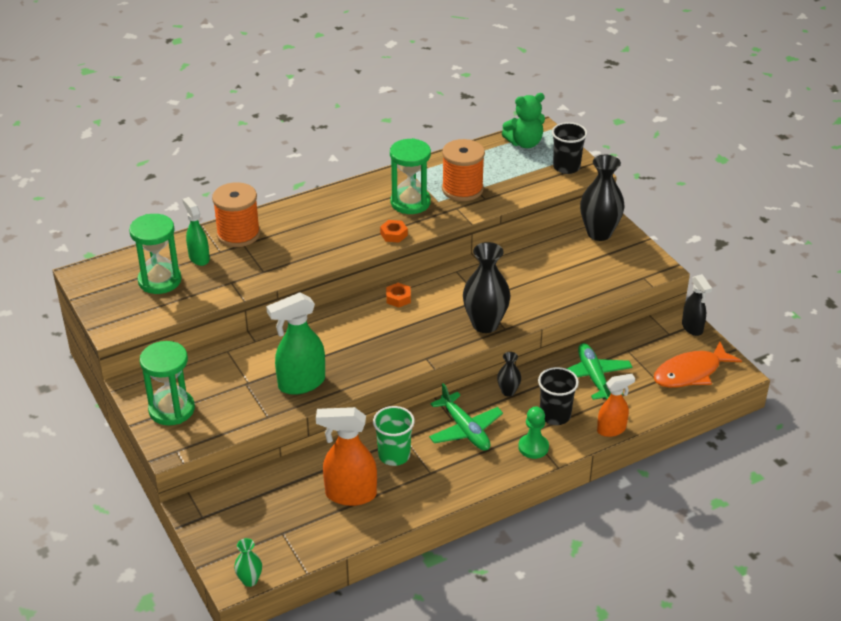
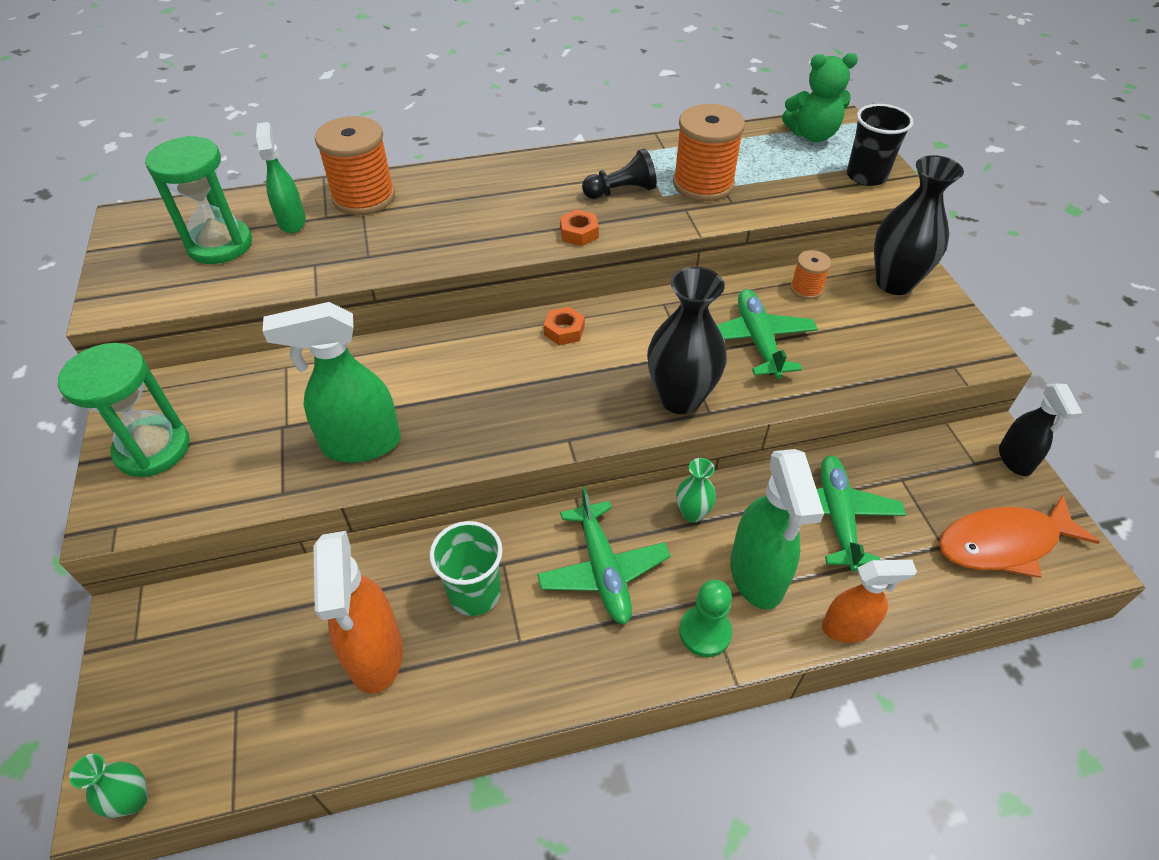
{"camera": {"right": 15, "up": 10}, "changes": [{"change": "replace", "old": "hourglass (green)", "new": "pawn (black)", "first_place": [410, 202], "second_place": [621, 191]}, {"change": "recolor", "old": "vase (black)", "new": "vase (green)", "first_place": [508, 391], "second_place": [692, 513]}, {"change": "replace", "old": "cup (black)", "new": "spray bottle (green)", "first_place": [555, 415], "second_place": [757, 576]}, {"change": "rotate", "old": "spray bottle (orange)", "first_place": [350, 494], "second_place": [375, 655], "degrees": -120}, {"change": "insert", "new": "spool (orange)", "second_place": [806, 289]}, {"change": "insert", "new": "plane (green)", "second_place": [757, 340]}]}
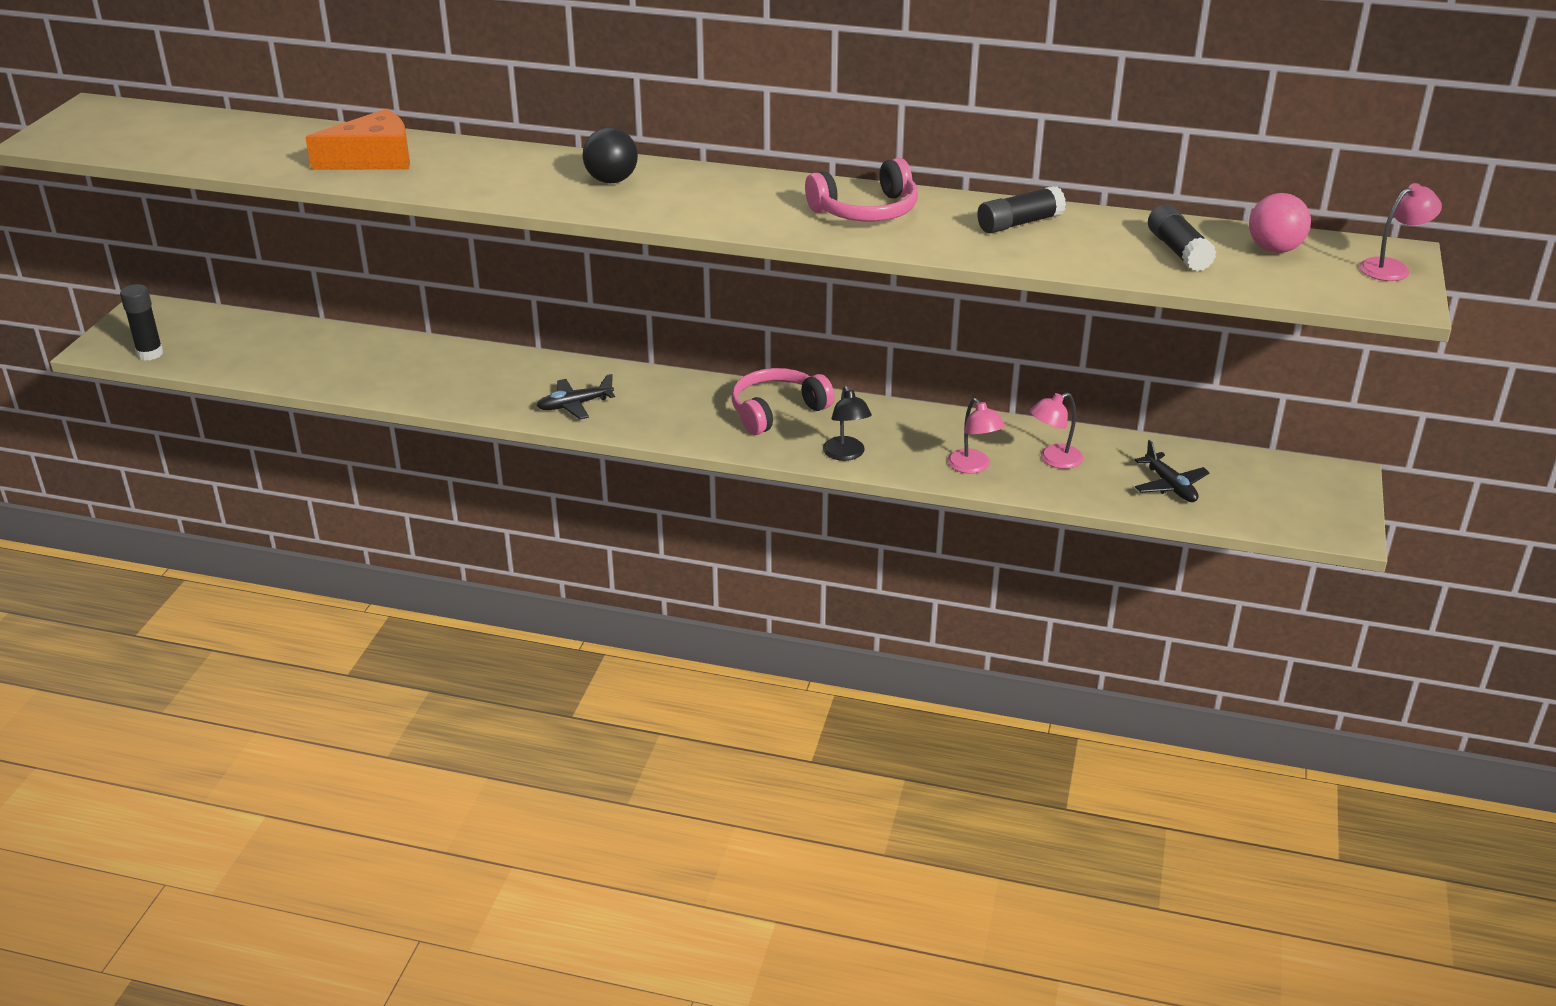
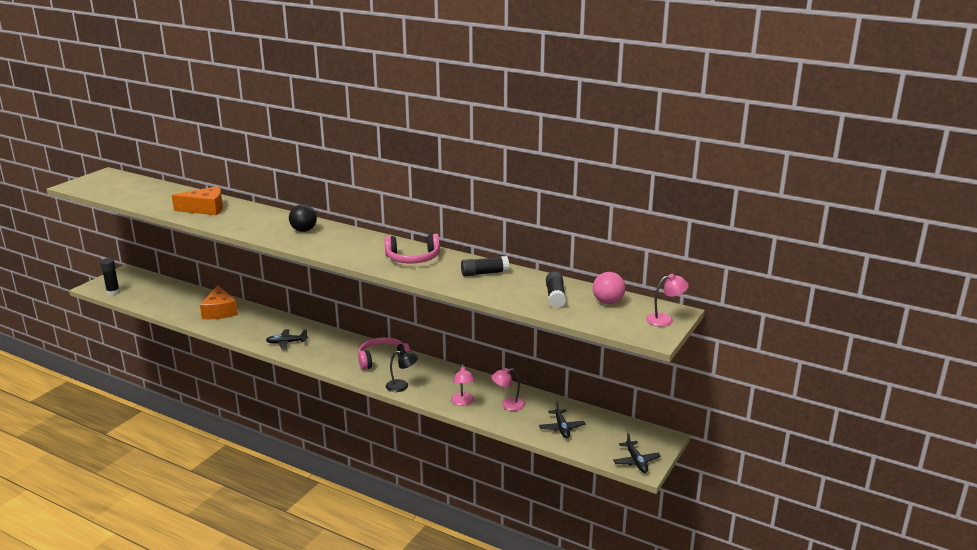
{"camera": {"right": 15, "up": -10}, "changes": [{"change": "rotate", "old": "lamp (black)", "first_place": [846, 454], "second_place": [402, 386], "degrees": -90}, {"change": "insert", "new": "cheese (orange)", "second_place": [219, 311]}, {"change": "insert", "new": "plane (black)", "second_place": [636, 461]}]}
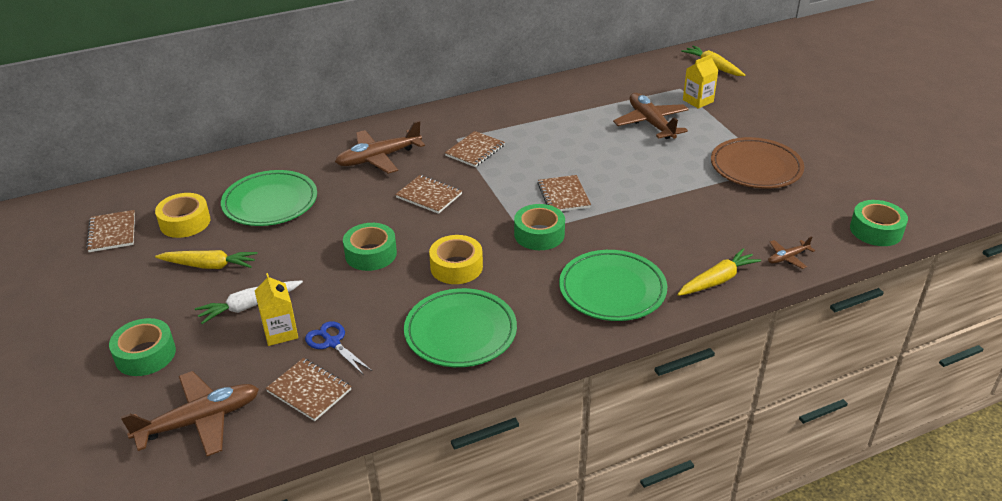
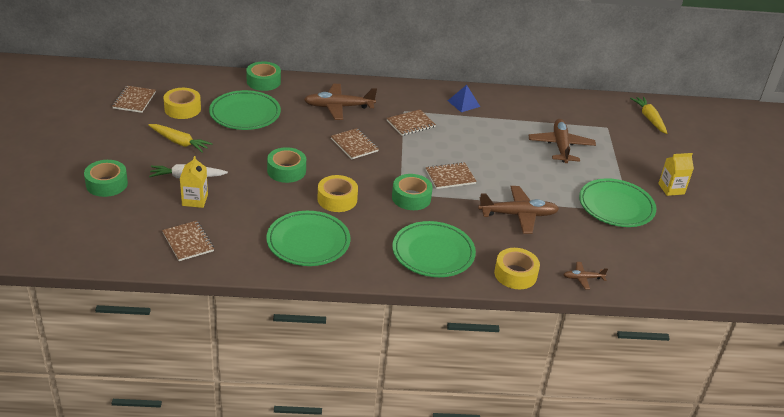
{"camera": {"right": 20, "up": 0}, "changes": [{"change": "move", "old": "carton (yellow)", "first_place": [698, 101], "second_place": [671, 189]}, {"change": "recolor", "old": "plate (brown)", "new": "plate (green)", "first_place": [756, 167], "second_place": [616, 206]}, {"change": "rotate", "old": "notebook (brown)", "first_place": [563, 195], "second_place": [450, 177], "degrees": 60}, {"change": "move", "old": "tape (green)", "first_place": [876, 230], "second_place": [263, 81]}, {"change": "replace", "old": "carrot (yellow)", "new": "tape (yellow)", "first_place": [717, 280], "second_place": [515, 274]}, {"change": "delete", "old": "scissors (blue)", "first_place": [332, 343]}, {"change": "move", "old": "plane (brown)", "first_place": [199, 421], "second_place": [518, 215]}, {"change": "insert", "new": "pyramid (blue)", "second_place": [463, 103]}]}
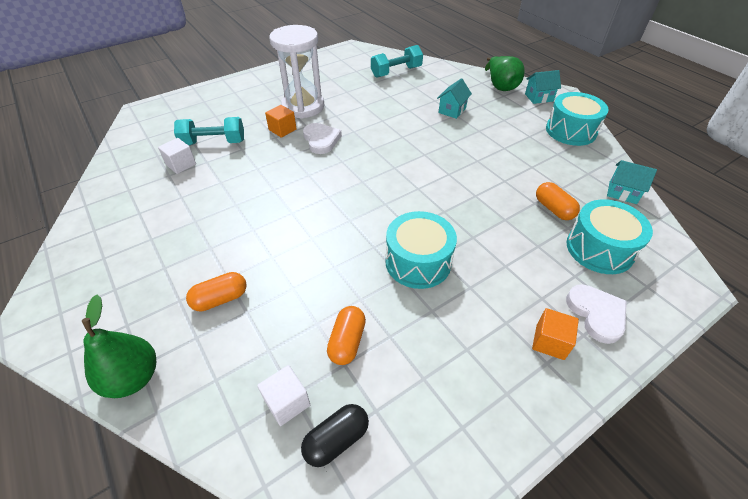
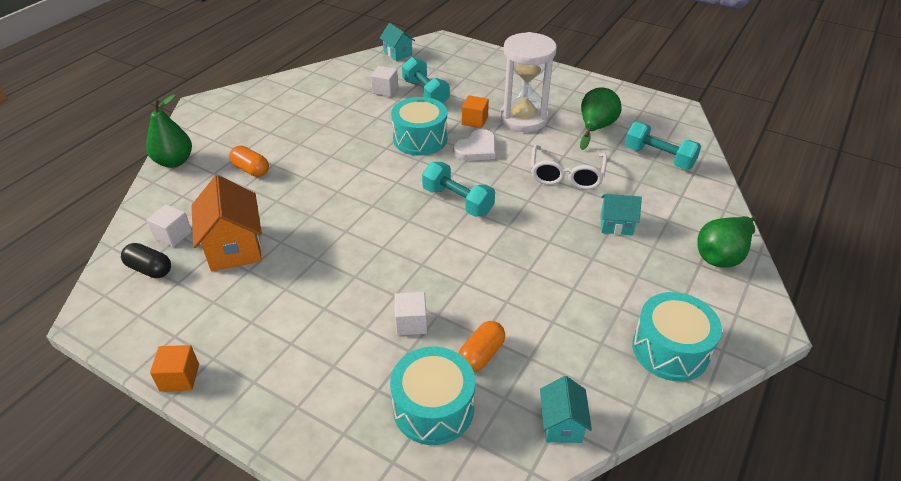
{"camera": {"right": 65, "up": -5}, "changes": [{"change": "move", "old": "house (turquoise)", "first_place": [539, 97], "second_place": [398, 53]}, {"change": "move", "old": "drum (turquoise)", "first_place": [418, 262], "second_place": [420, 139]}, {"change": "delete", "old": "heart (white)", "first_place": [596, 314]}, {"change": "replace", "old": "capsule (orange)", "new": "house (orange)", "first_place": [347, 342], "second_place": [234, 247]}, {"change": "move", "old": "cube (orange)", "first_place": [550, 342], "second_place": [179, 377]}, {"change": "insert", "new": "pear (green)", "second_place": [595, 128]}, {"change": "insert", "new": "glasses (white)", "second_place": [566, 175]}, {"change": "insert", "new": "dumbbell (turquoise)", "second_place": [457, 201]}, {"change": "insert", "new": "cube (white)", "second_place": [411, 323]}]}
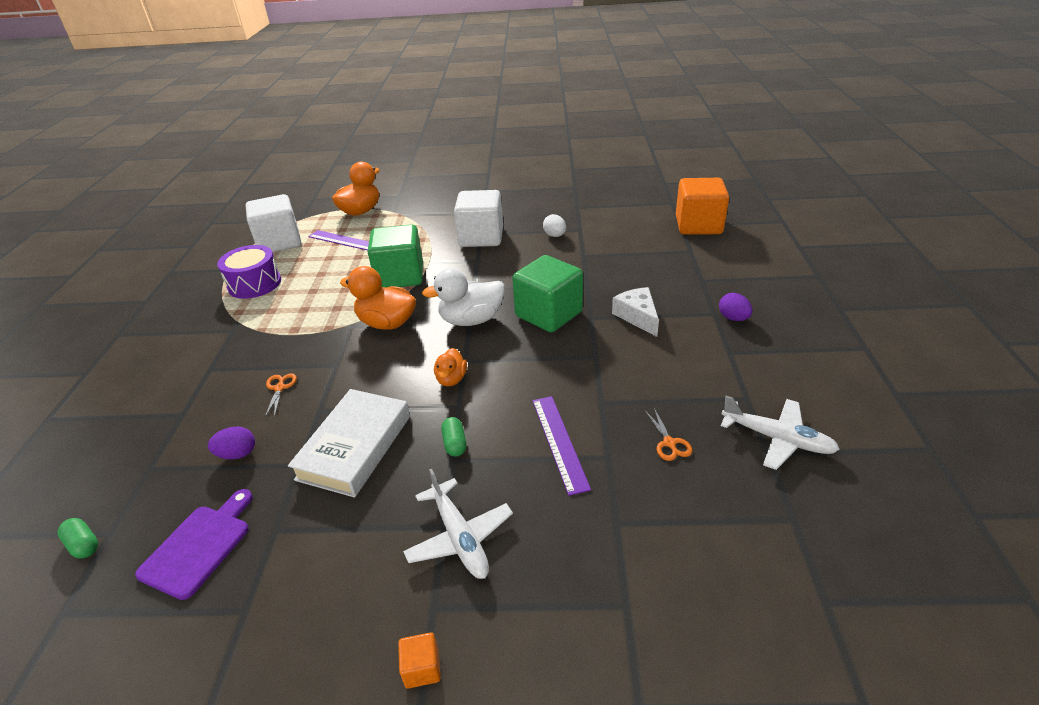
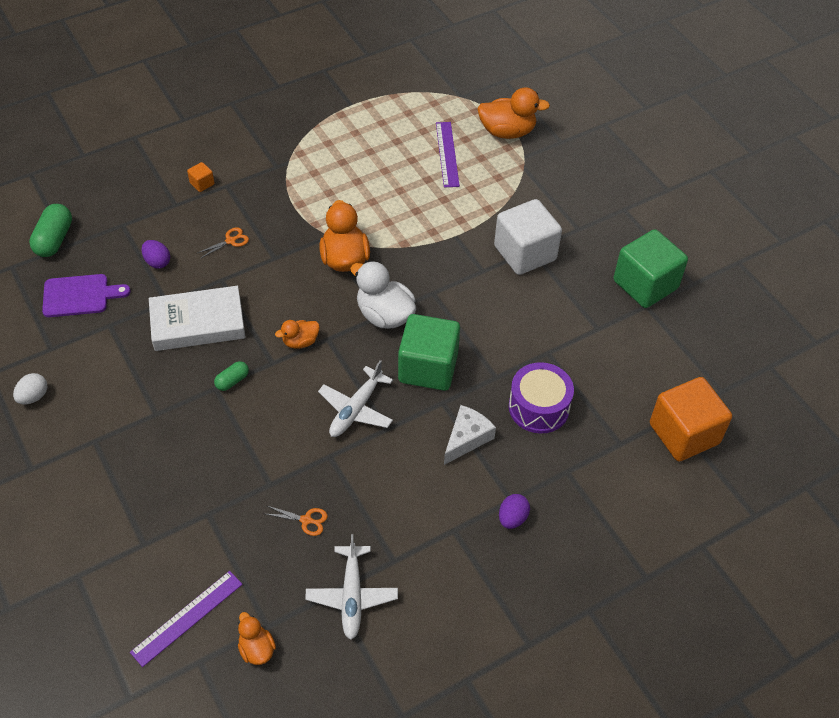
{"camera": {"right": 55, "up": 15}, "changes": [{"change": "delete", "old": "cube (white)", "first_place": [279, 242]}, {"change": "move", "old": "egg (white)", "first_place": [555, 235], "second_place": [33, 397]}, {"change": "move", "old": "cube (green)", "first_place": [400, 276], "second_place": [645, 284]}, {"change": "move", "old": "drum (purple)", "first_place": [254, 284], "second_place": [538, 407]}, {"change": "move", "old": "ruler (purple)", "first_place": [559, 442], "second_place": [187, 617]}, {"change": "rotate", "old": "scissors (orange)", "first_place": [669, 443], "second_place": [306, 520], "degrees": -120}, {"change": "move", "old": "plane (white)", "first_place": [459, 537], "second_place": [356, 409]}, {"change": "resize", "old": "capsule (green)", "first_place": [84, 545], "second_place": [54, 240], "factor": 1.76}, {"change": "move", "old": "cube (orange)", "first_place": [422, 668], "second_place": [202, 183]}, {"change": "insert", "new": "duck (orange)", "second_place": [257, 649]}]}
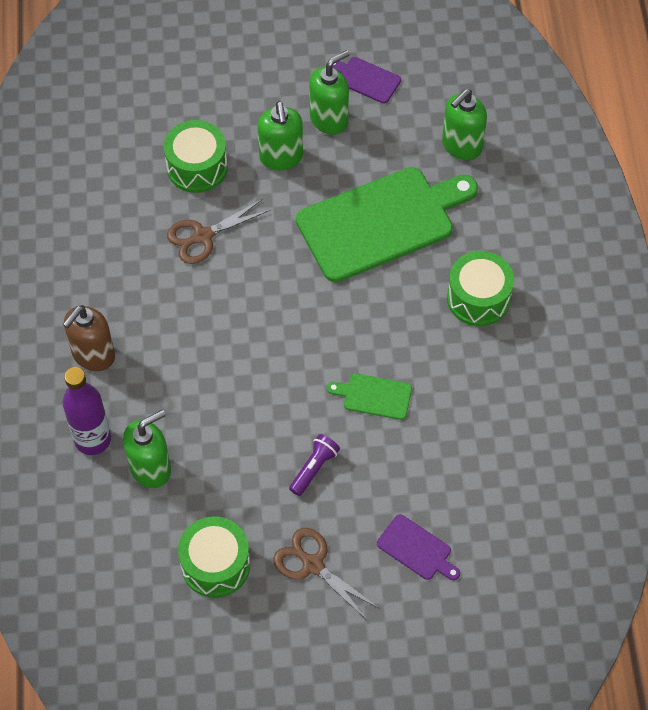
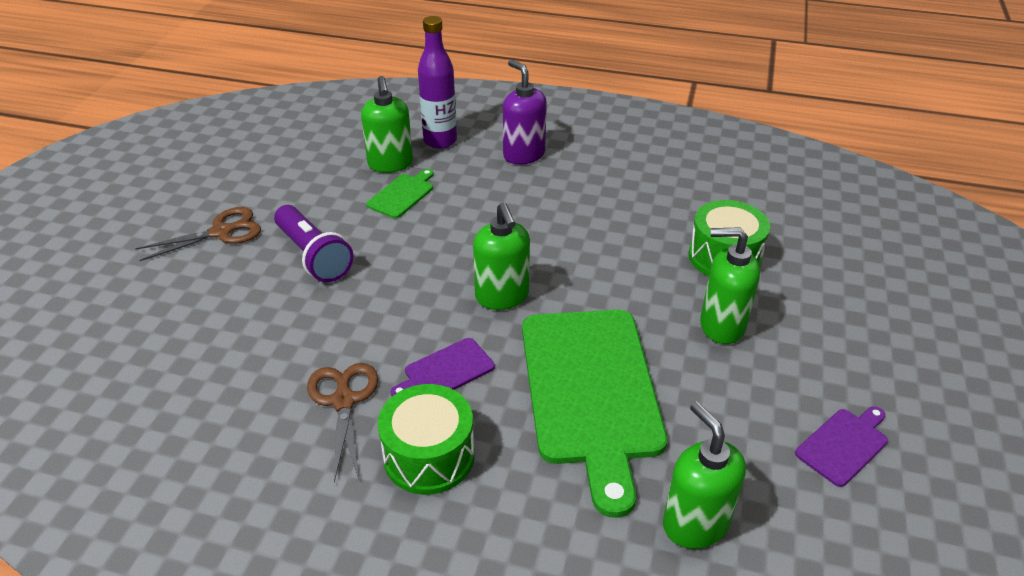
{"camera": {"right": 110, "up": -20}, "changes": [{"change": "move", "old": "soap dispenser (green)", "first_place": [329, 119], "second_place": [502, 296]}, {"change": "move", "old": "scissors (brown)", "first_place": [203, 236], "second_place": [344, 401]}, {"change": "recolor", "old": "soap dispenser (brown)", "new": "soap dispenser (purple)", "first_place": [93, 355], "second_place": [523, 154]}, {"change": "move", "old": "cutting board (green)", "first_place": [374, 396], "second_place": [402, 194]}, {"change": "resize", "old": "flashlight (purple)", "first_place": [314, 468], "second_place": [313, 256], "factor": 1.63}, {"change": "move", "old": "cutting board (purple)", "first_place": [416, 549], "second_place": [446, 371]}, {"change": "delete", "old": "drum (green)", "first_place": [215, 564]}]}
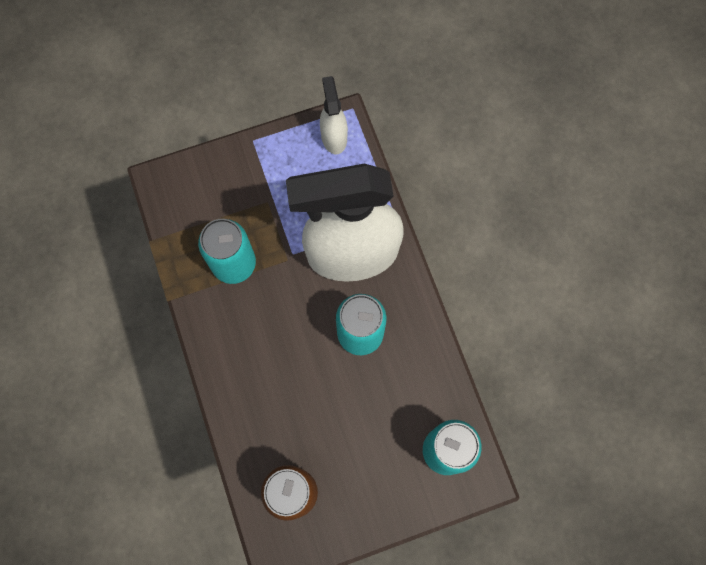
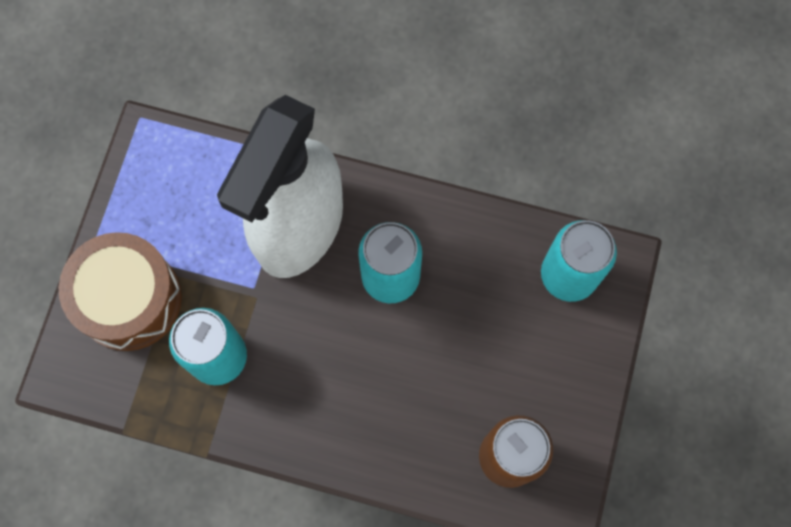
{"camera": {"right": -55, "up": 0}, "changes": [{"change": "delete", "old": "spray bottle (white)", "first_place": [334, 137]}, {"change": "insert", "new": "drum (brown)", "second_place": [129, 299]}]}
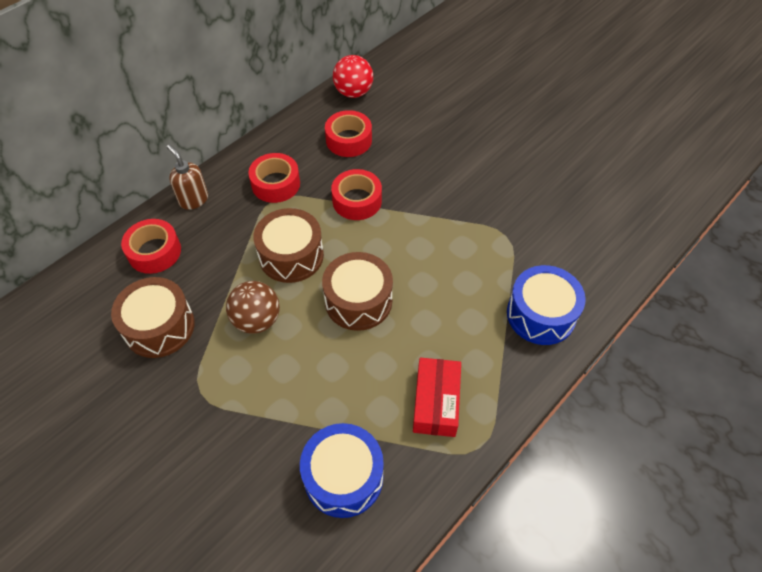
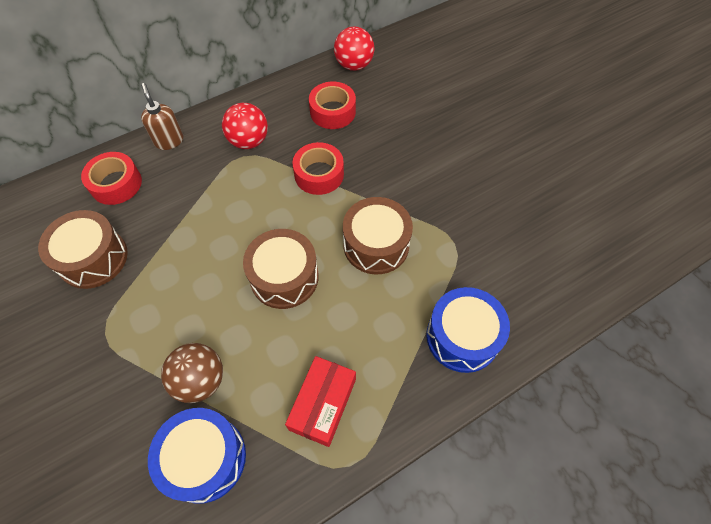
{"camera": {"right": 15, "up": 5}, "changes": [{"change": "replace", "old": "tape (red)", "new": "ball (red)", "first_place": [276, 184], "second_place": [249, 141]}, {"change": "move", "old": "drum (brown)", "first_place": [291, 256], "second_place": [376, 245]}, {"change": "move", "old": "ball (brown)", "first_place": [257, 320], "second_place": [200, 380]}]}
